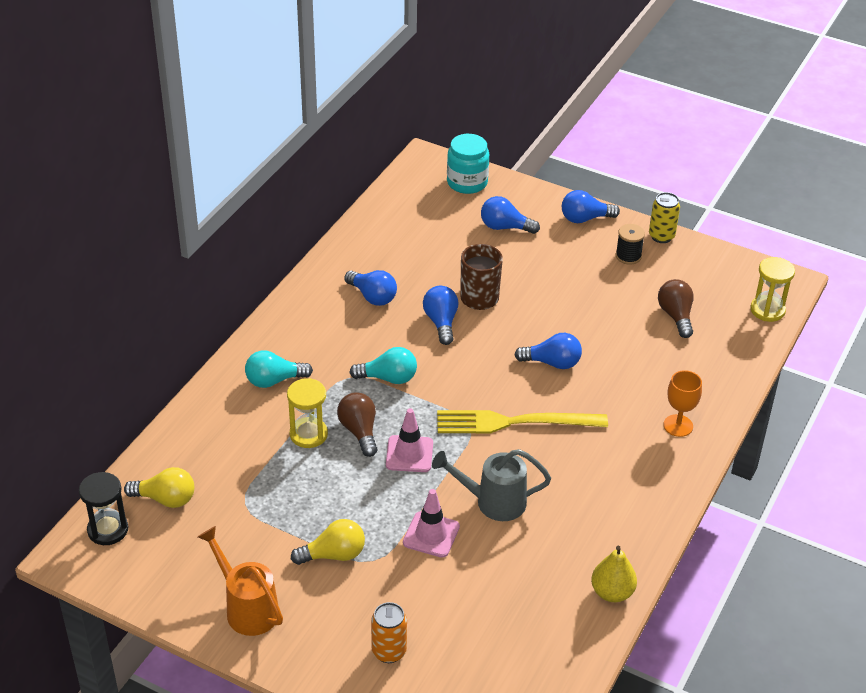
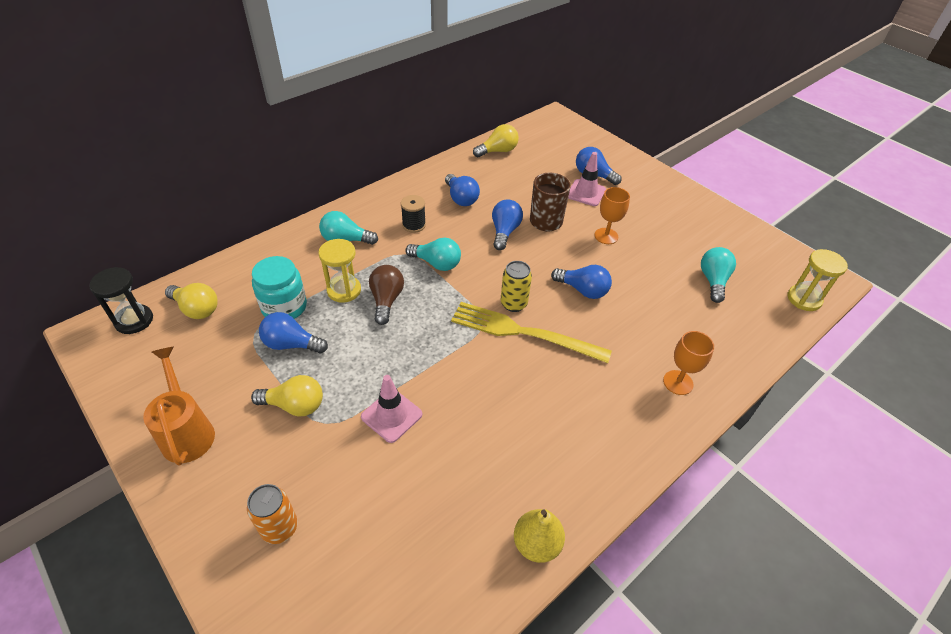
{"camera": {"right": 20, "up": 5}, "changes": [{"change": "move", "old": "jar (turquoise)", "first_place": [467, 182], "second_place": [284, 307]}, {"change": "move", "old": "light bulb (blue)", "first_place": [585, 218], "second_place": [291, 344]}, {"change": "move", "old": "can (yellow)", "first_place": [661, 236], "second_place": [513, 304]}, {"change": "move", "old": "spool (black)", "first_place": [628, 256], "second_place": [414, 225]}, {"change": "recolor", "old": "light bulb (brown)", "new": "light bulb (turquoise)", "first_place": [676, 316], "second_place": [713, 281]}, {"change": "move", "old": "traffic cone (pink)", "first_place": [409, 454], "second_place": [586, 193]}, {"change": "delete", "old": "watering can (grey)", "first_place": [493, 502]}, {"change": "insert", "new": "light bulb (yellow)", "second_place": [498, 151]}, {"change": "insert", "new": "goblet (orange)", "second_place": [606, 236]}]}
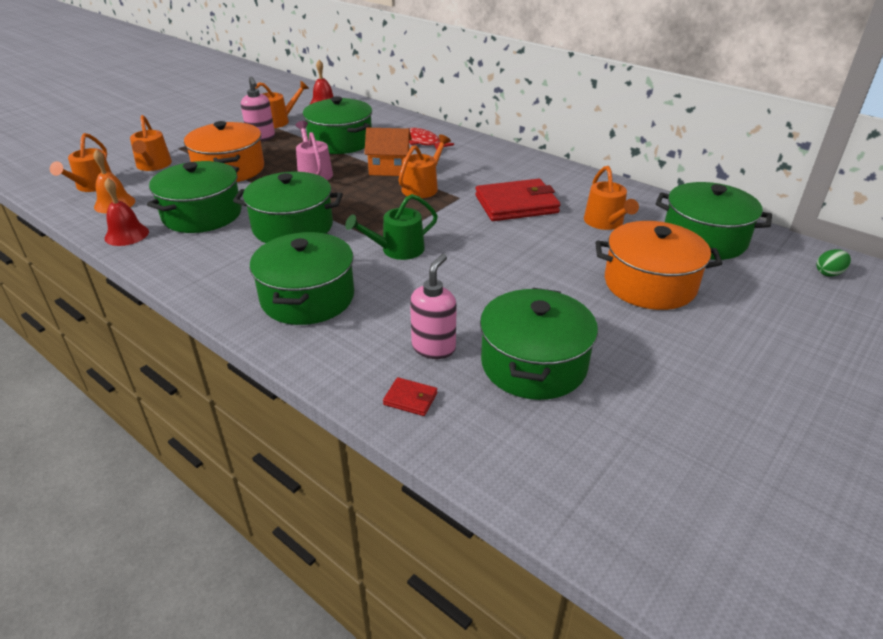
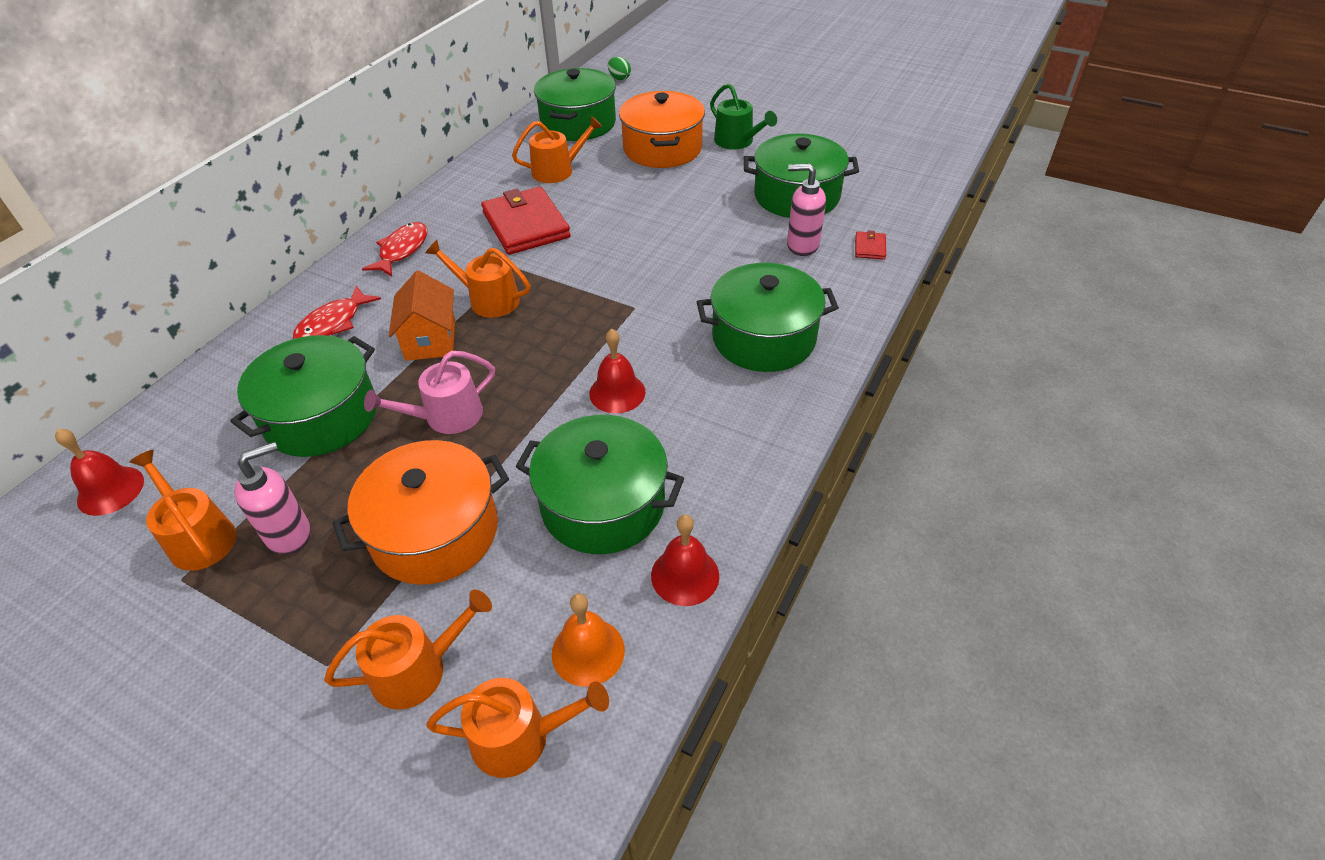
{"camera": {"right": -100, "up": 10}, "changes": [{"change": "replace", "old": "pot (green)", "new": "bell (red)", "first_place": [293, 227], "second_place": [617, 392]}, {"change": "move", "old": "watering can (green)", "first_place": [397, 250], "second_place": [737, 141]}, {"change": "insert", "new": "fish (red)", "second_place": [402, 250]}]}
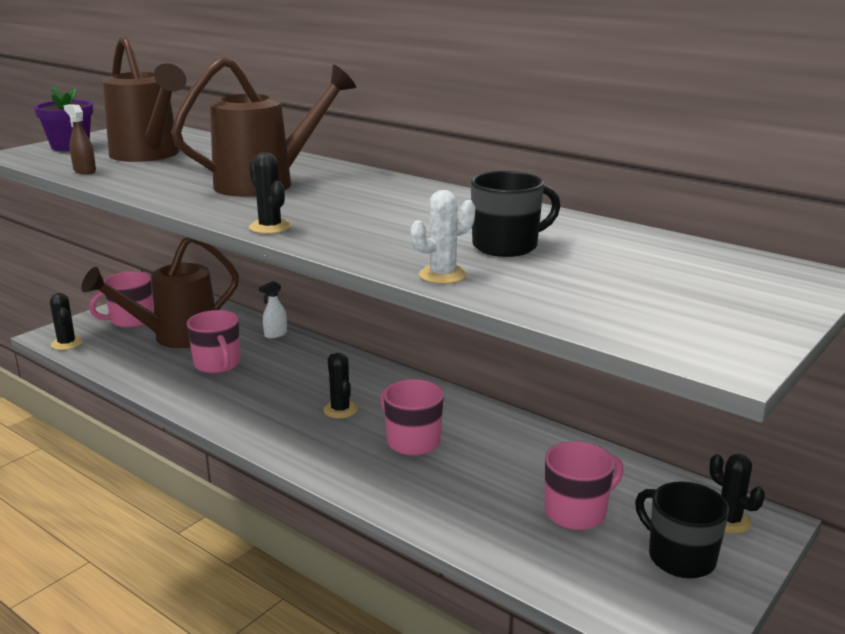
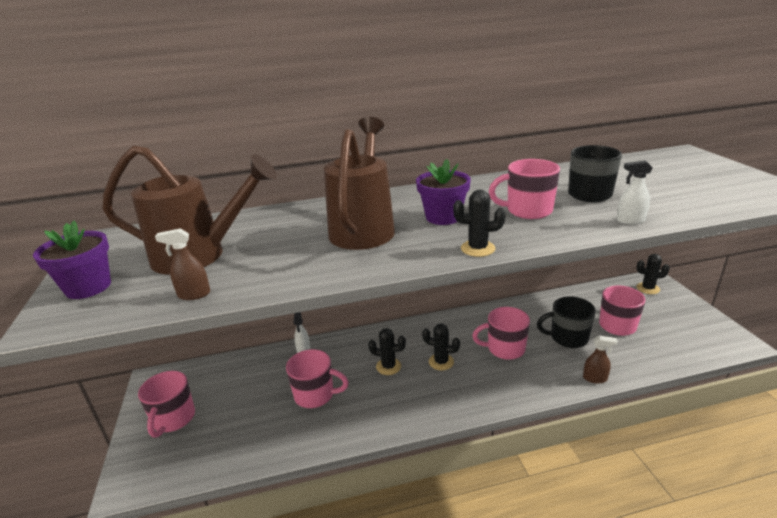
{"camera": {"right": -50, "up": 5}, "changes": [{"change": "replace", "old": "cactus (white)", "new": "spray bottle (white)", "first_place": [442, 275], "second_place": [630, 220]}, {"change": "delete", "old": "watering can (brown)", "first_place": [176, 337]}, {"change": "move", "old": "cactus (black)", "first_place": [67, 343], "second_place": [388, 366]}, {"change": "move", "old": "mug (black)", "first_place": [679, 557], "second_place": [567, 338]}, {"change": "insert", "new": "flower pot (purple)", "second_place": [443, 217]}, {"change": "insert", "new": "mug (pink)", "second_place": [527, 211]}, {"change": "insert", "new": "spray bottle (brown)", "second_place": [595, 378]}]}
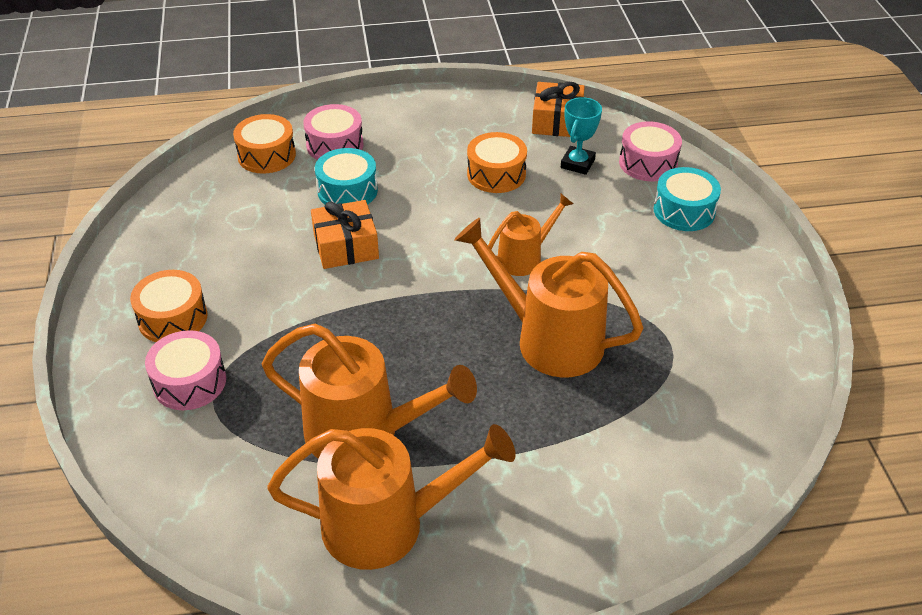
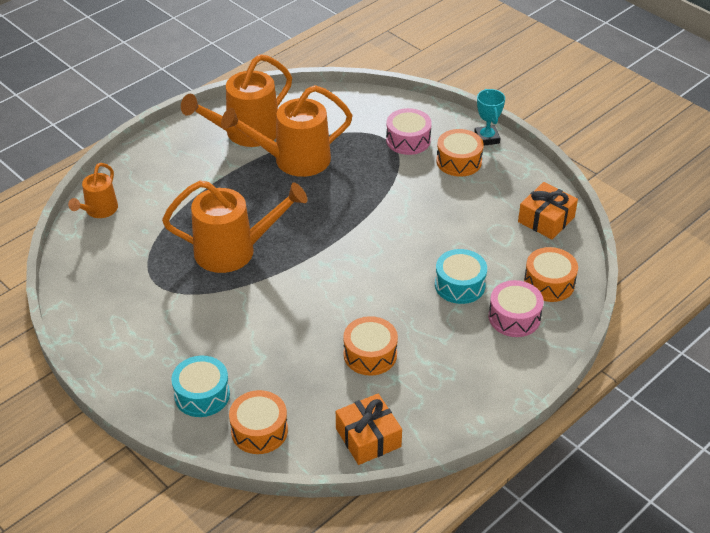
{"camera": {"right": 145, "up": 0}, "changes": [{"change": "move", "old": "trophy (turquoise)", "first_place": [577, 164], "second_place": [487, 138]}, {"change": "recolor", "old": "drum (pink)", "new": "drum (orange)", "first_place": [648, 163], "second_place": [259, 430]}, {"change": "move", "old": "watering can (orange)", "first_place": [525, 257], "second_place": [99, 211]}, {"change": "move", "old": "gift (orange)", "first_place": [346, 246], "second_place": [546, 219]}]}
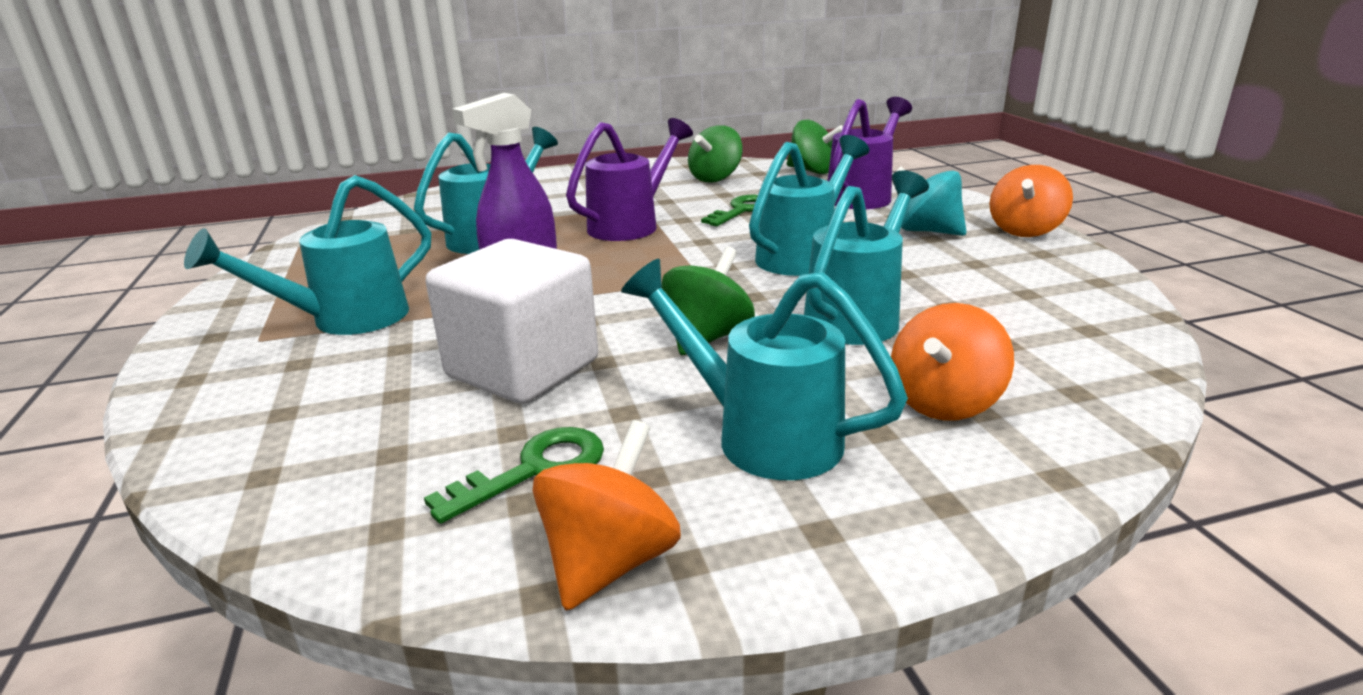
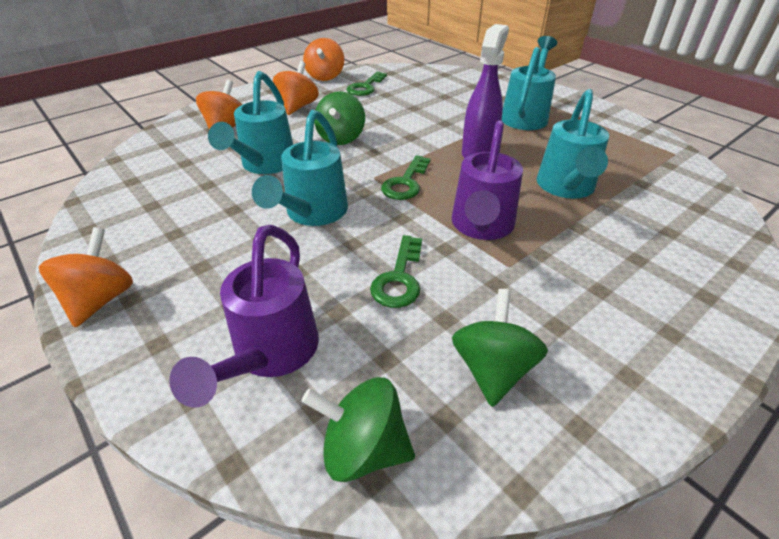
{"camera": {"right": 155, "up": 15}, "changes": [{"change": "delete", "old": "spinning top (turquoise)", "first_place": [927, 231]}, {"change": "delete", "old": "cube (white)", "first_place": [523, 369]}, {"change": "replace", "old": "watering can (turquoise)", "new": "spinning top (orange)", "first_place": [760, 434], "second_place": [298, 107]}, {"change": "insert", "new": "key (green)", "second_place": [406, 183]}]}
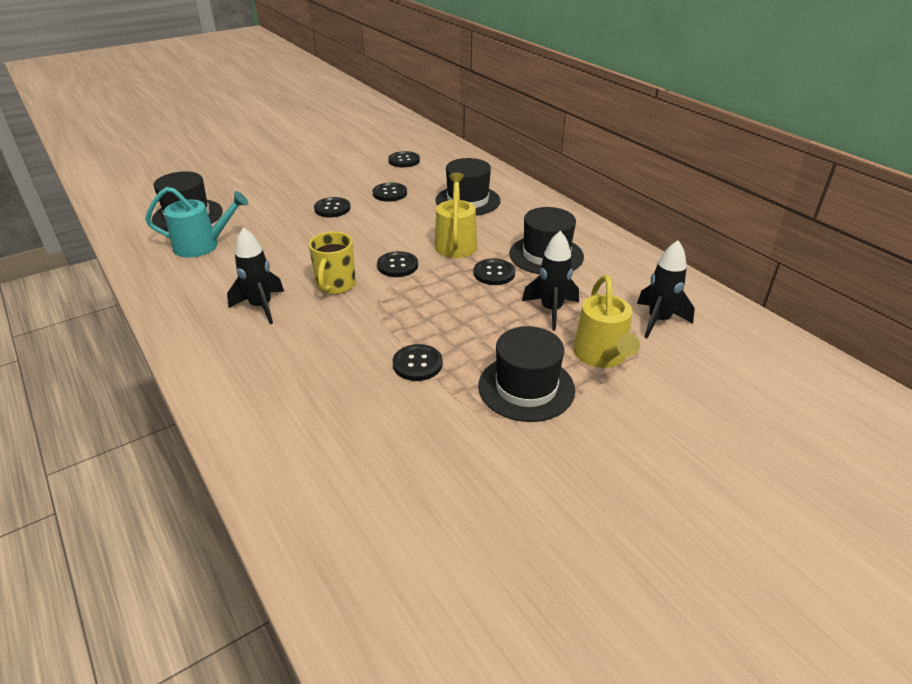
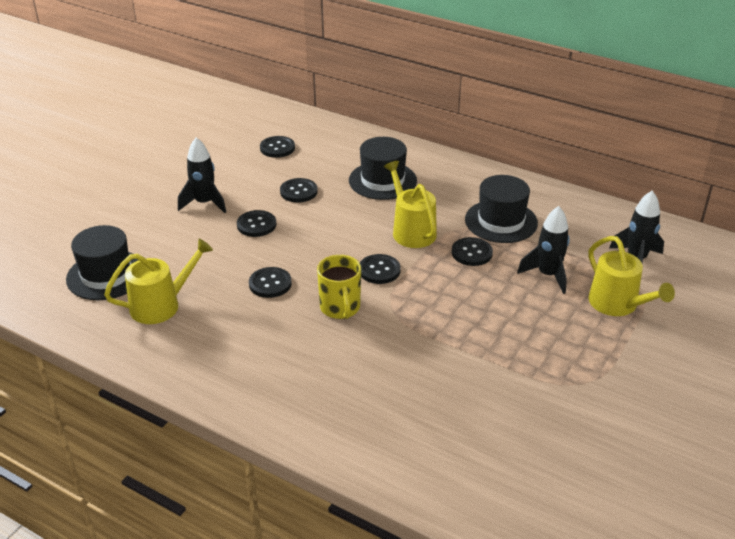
{"camera": {"right": -25, "up": 0}, "changes": [{"change": "recolor", "old": "watering can (turquoise)", "new": "watering can (yellow)", "first_place": [202, 246], "second_place": [161, 305]}, {"change": "move", "old": "rocket (black)", "first_place": [261, 307], "second_place": [204, 203]}, {"change": "delete", "old": "hat (black)", "first_place": [526, 387]}, {"change": "move", "old": "button (black)", "first_place": [417, 364], "second_place": [270, 284]}]}
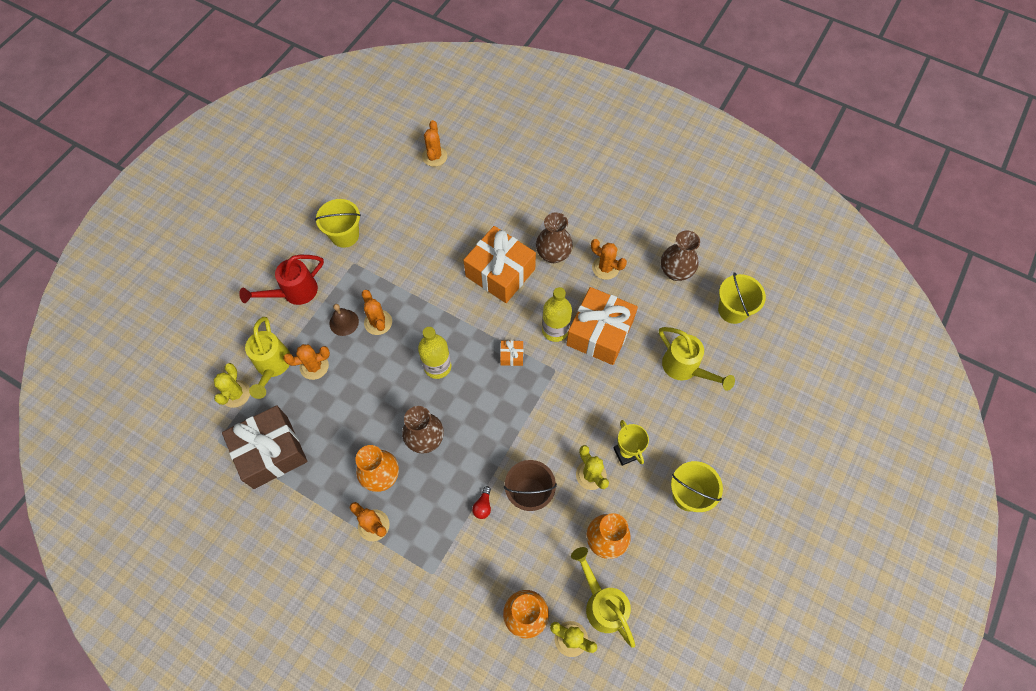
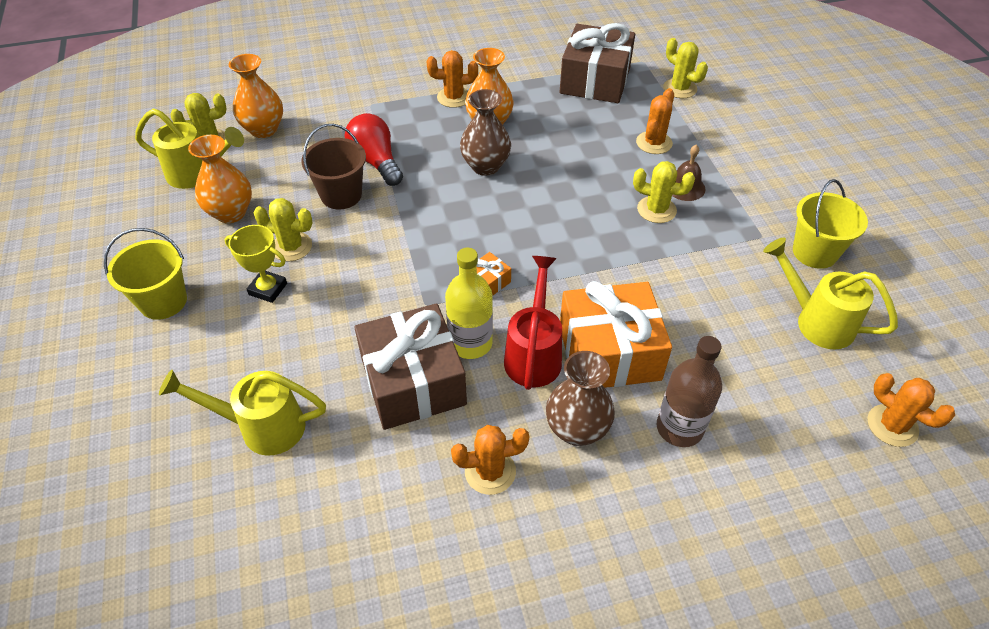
{"camera": {"right": 135, "up": -15}, "changes": [{"change": "delete", "old": "vase (brown)", "first_place": [675, 271]}, {"change": "move", "old": "watering can (red)", "first_place": [293, 293], "second_place": [534, 353]}, {"change": "delete", "old": "bucket (yellow)", "first_place": [733, 310]}, {"change": "recolor", "old": "gift (orange)", "new": "gift (brown)", "first_place": [599, 333], "second_place": [413, 382]}, {"change": "recolor", "old": "cactus (orange)", "new": "cactus (yellow)", "first_place": [378, 322], "second_place": [656, 210]}, {"change": "move", "old": "watering can (yellow)", "first_place": [272, 367], "second_place": [815, 321]}, {"change": "delete", "old": "bottle (yellow)", "first_place": [437, 366]}, {"change": "resize", "old": "light bulb (red)", "first_place": [483, 506], "second_place": [376, 161], "factor": 2.06}, {"change": "insert", "new": "bottle (brown)", "second_place": [679, 428]}]}
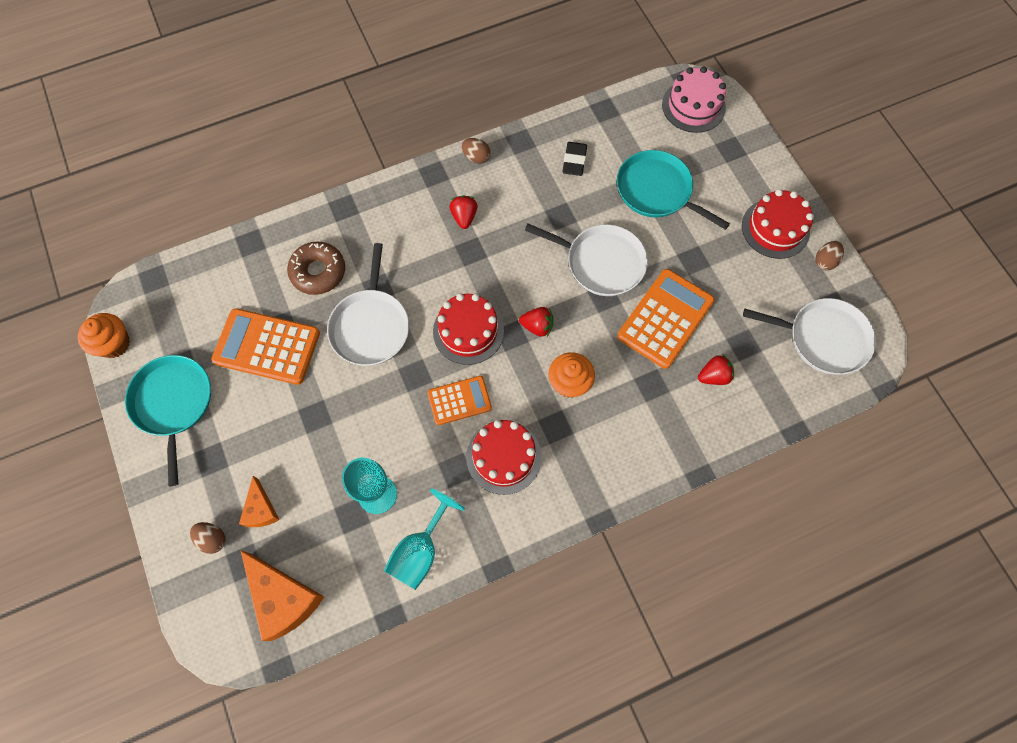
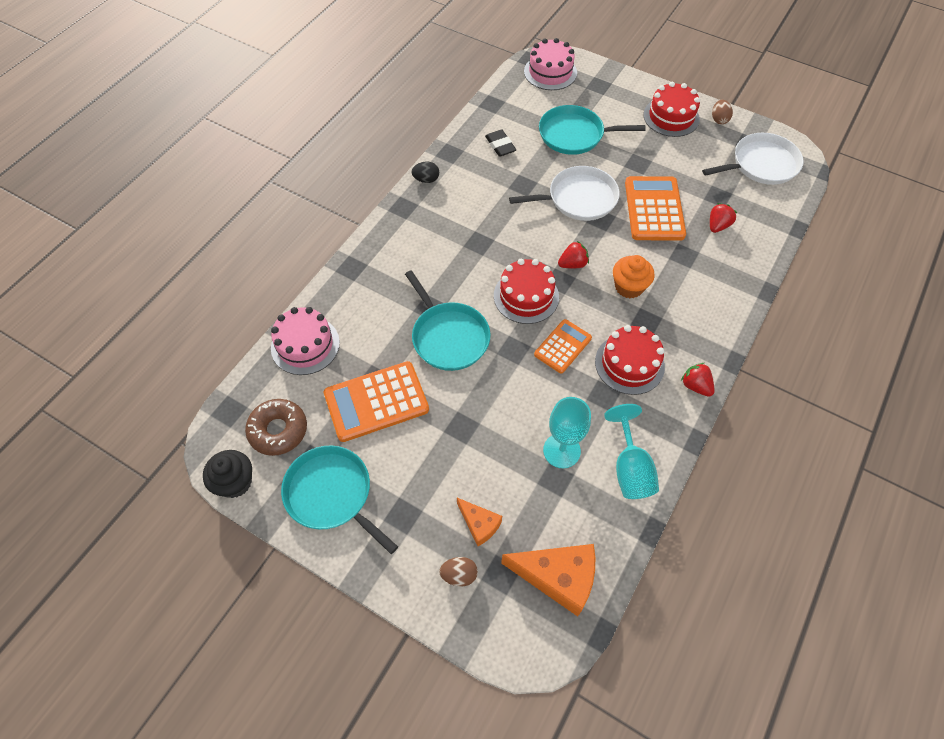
{"camera": {"right": -35, "up": -10}, "changes": [{"change": "recolor", "old": "egg (brown)", "new": "egg (black)", "first_place": [476, 157], "second_place": [426, 180]}, {"change": "move", "old": "strawberry (red)", "first_place": [464, 217], "second_place": [695, 386]}, {"change": "move", "old": "donut (brown)", "first_place": [318, 272], "second_place": [278, 430]}, {"change": "recolor", "old": "pan (white)", "new": "pan (turquoise)", "first_place": [371, 326], "second_place": [448, 336]}, {"change": "recolor", "old": "cupcake (orange)", "new": "cupcake (black)", "first_place": [114, 343], "second_place": [235, 482]}, {"change": "insert", "new": "cake (pink)", "second_place": [305, 345]}]}
